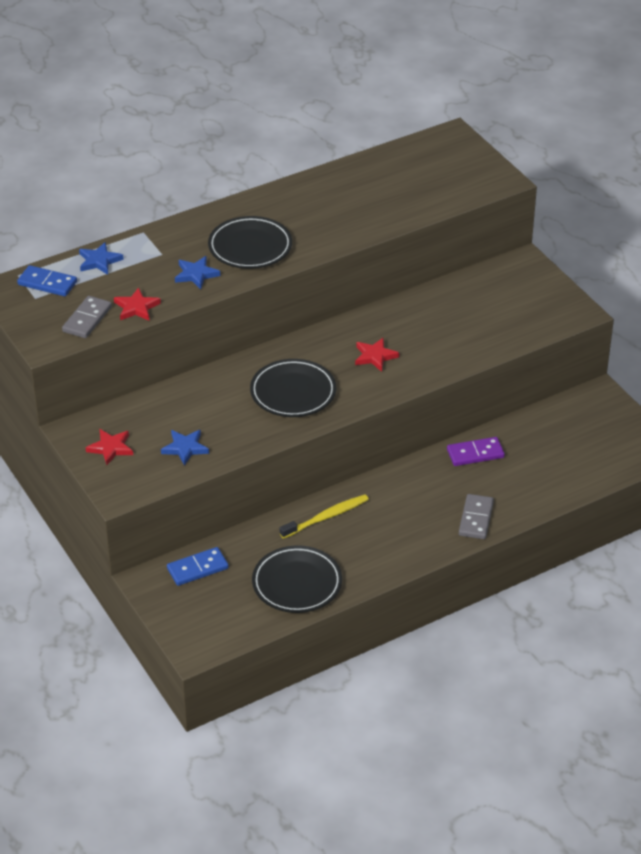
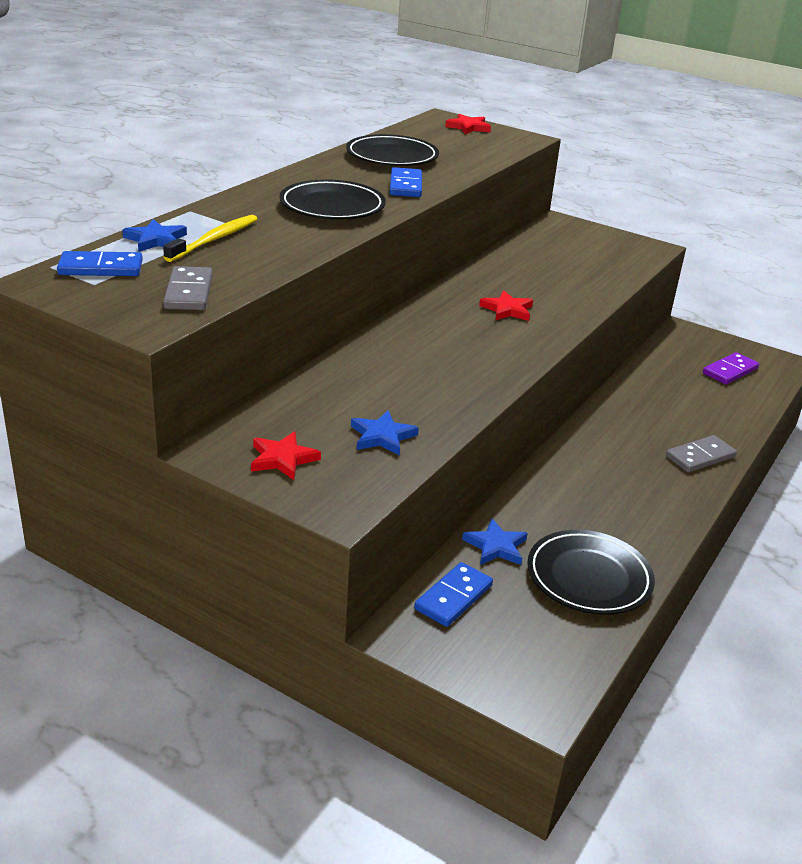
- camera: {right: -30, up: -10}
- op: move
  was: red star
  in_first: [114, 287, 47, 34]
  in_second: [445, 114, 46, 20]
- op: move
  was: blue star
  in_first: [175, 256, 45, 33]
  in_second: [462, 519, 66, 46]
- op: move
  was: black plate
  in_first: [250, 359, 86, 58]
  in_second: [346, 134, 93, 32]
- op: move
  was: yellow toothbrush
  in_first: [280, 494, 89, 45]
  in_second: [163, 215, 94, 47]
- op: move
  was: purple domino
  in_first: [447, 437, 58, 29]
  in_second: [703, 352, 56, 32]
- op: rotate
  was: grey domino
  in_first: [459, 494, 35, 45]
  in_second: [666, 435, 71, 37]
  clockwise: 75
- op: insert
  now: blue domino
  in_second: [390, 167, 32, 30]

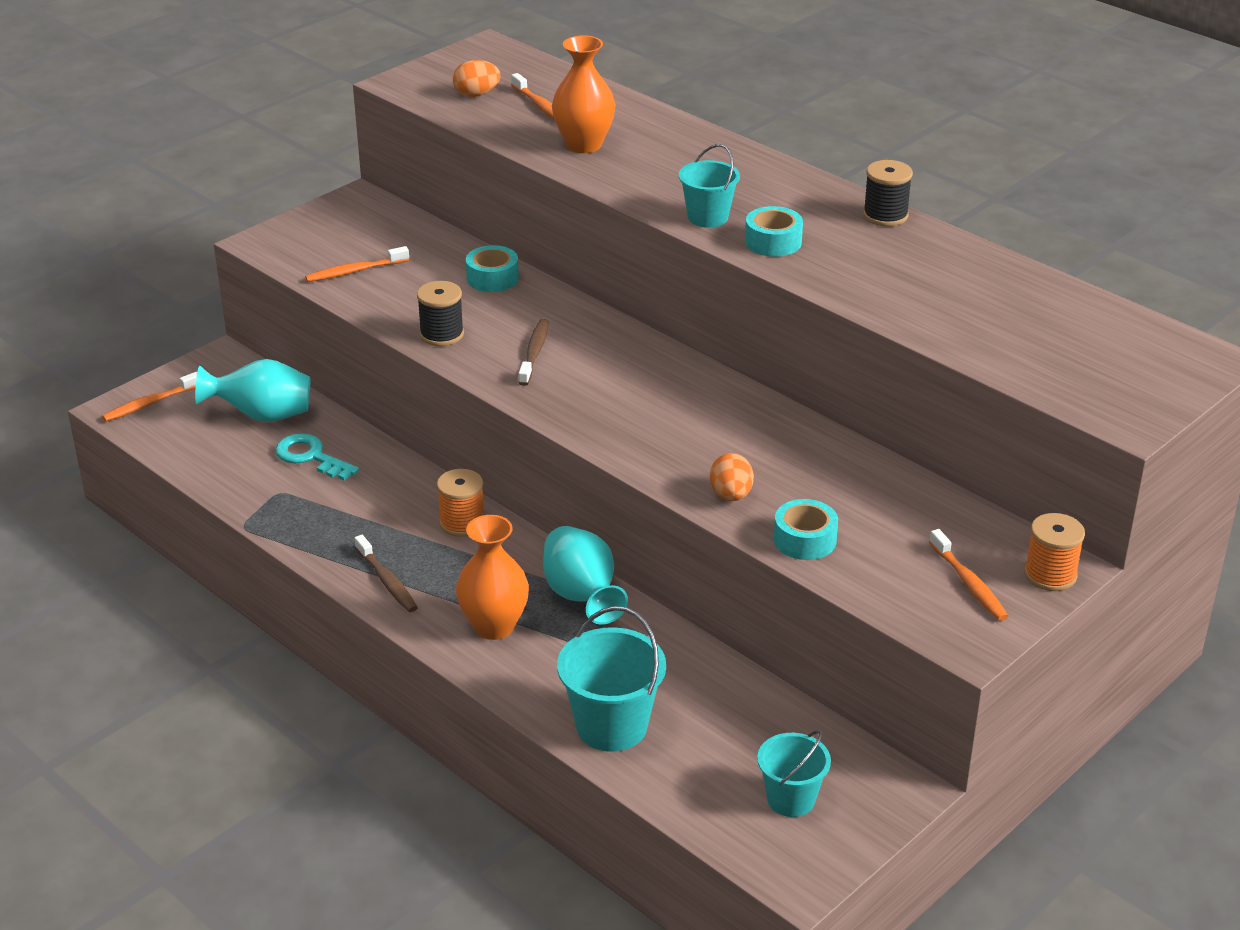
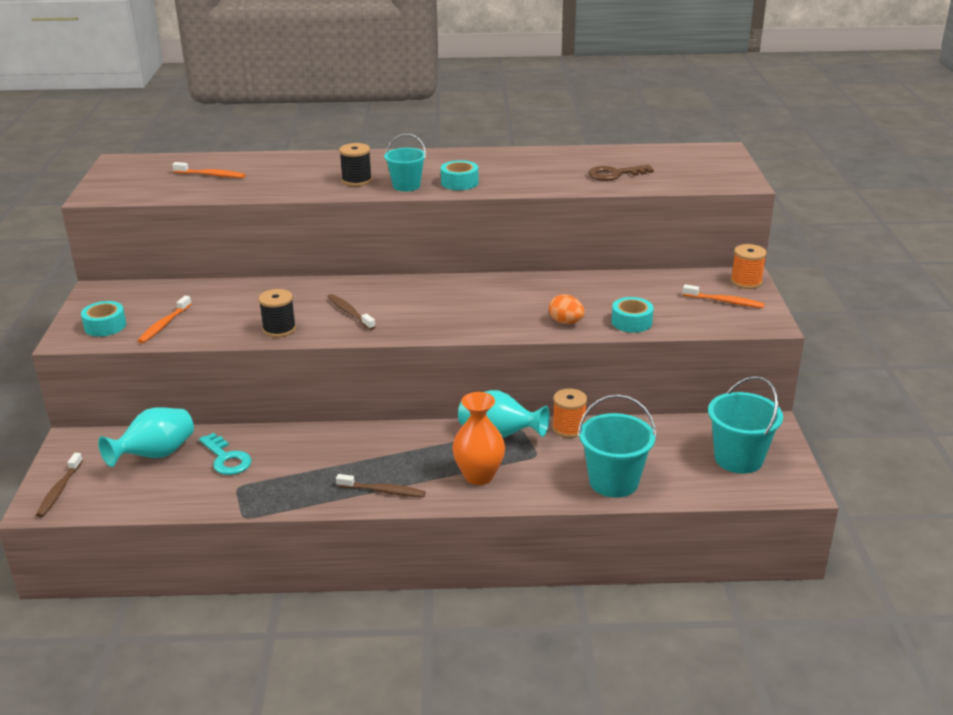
- camera: {right: -45, up: -5}
- op: recolor
  was: orange toothbrush
  now: brown toothbrush
  in_first: [102, 372, 95, 50]
  in_second: [36, 453, 47, 64]
- op: rotate
  was: turquoise key
  in_first: [275, 433, 84, 48]
  in_second: [199, 433, 53, 42]
  clockwise: -120
- op: move
  was: orange spool
  in_first: [437, 469, 47, 68]
  in_second: [552, 388, 35, 50]
- op: delete
  was: orange egg
  in_first: [453, 60, 47, 37]
- op: move
  was: turquoise tape
  in_first: [466, 245, 53, 47]
  in_second: [81, 301, 45, 36]
- op: delete
  was: orange vase
  in_first: [552, 35, 64, 118]
- op: resize
  was: turquoise bucket
  in_first: [757, 730, 74, 87]
  in_second: [708, 376, 75, 98]
  ratio: 1.54
- op: move
  was: black spool
  in_first: [863, 160, 50, 66]
  in_second: [339, 143, 33, 43]
- op: insert
  now: brown key
  in_second: [588, 165, 66, 16]

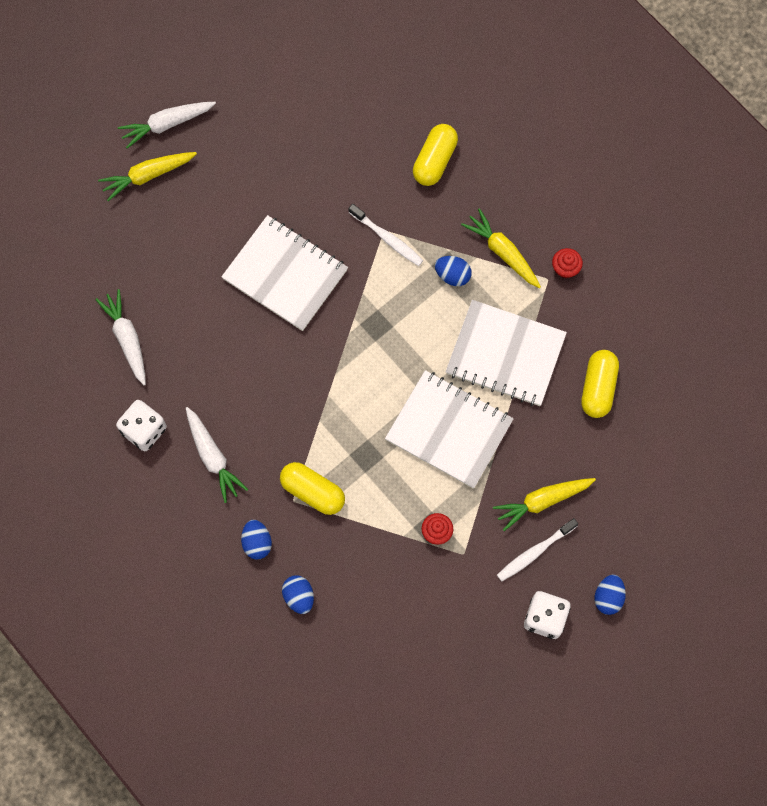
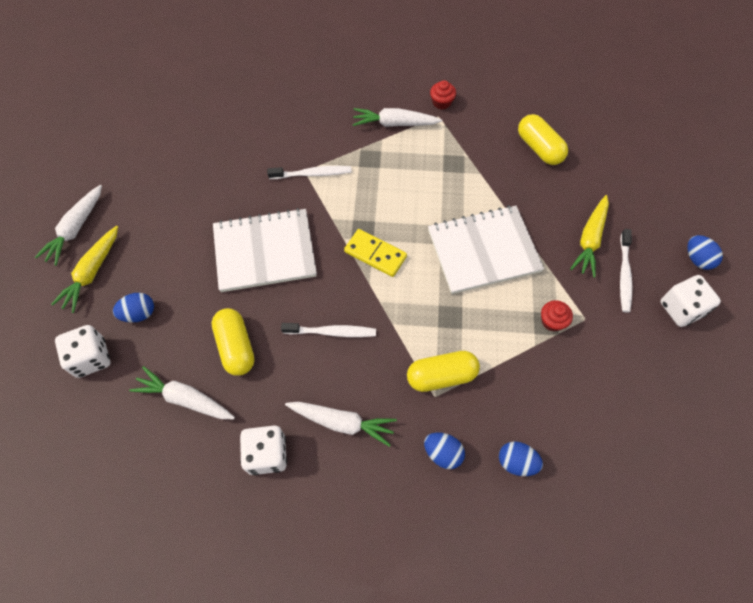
- camera: {right: -45, up: -10}
- op: move
  was: yellow capsule
  in_first: [413, 124, 45, 62]
  in_second: [211, 308, 44, 68]
- op: move
  was: blue egg
  in_first: [435, 256, 37, 30]
  in_second: [113, 293, 41, 30]
- op: delete
  was: white notebook
  in_first: [446, 300, 121, 106]
- op: recolor
  was: yellow carrot
  now: white carrot
  in_first: [461, 208, 80, 80]
  in_second: [353, 108, 89, 19]
- op: insert
  now: white dice
  in_second: [55, 325, 55, 53]
- op: insert
  now: white toothbrush
  in_second: [281, 323, 95, 14]
- op: insert
  now: yellow domino
  in_second: [344, 229, 63, 48]

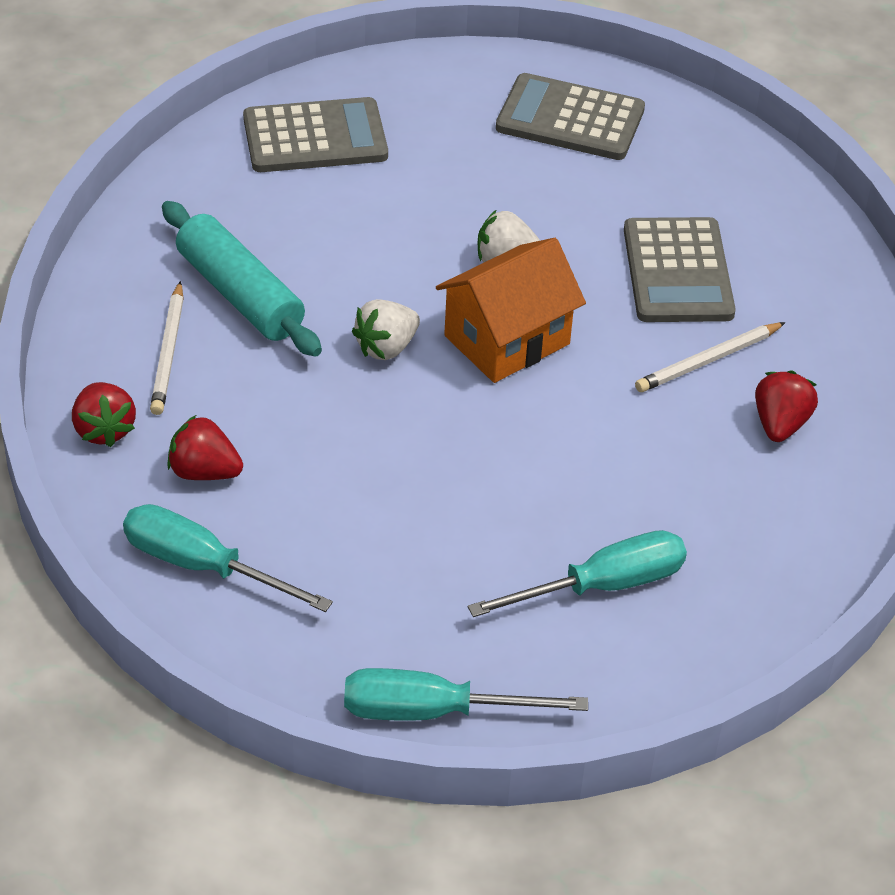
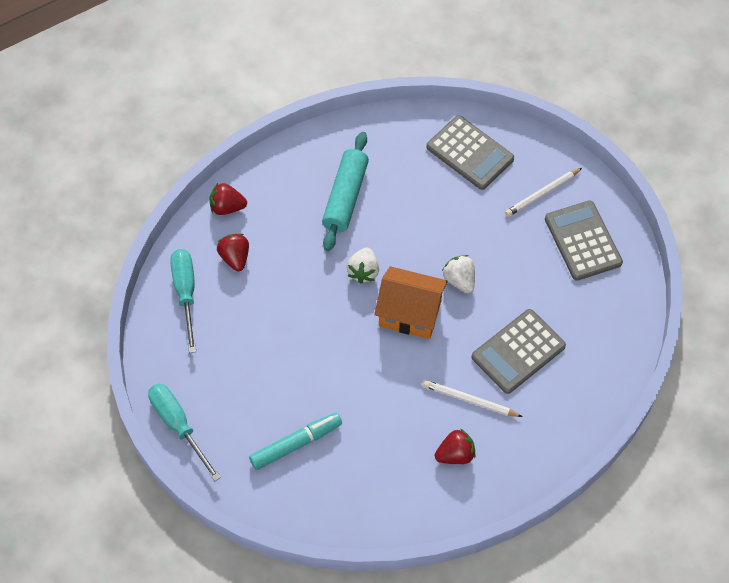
- camera: {right: 55, up: 15}
- op: rotate
  was: red strawberry
  in_first: [72, 382, 64, 65]
  in_second: [209, 183, 38, 32]
  clockwise: 60
- op: move
  was: white pencil
  in_first: [150, 281, 34, 134]
  in_second: [505, 168, 77, 49]
- op: rotate
  was: white strawberry
  in_first: [352, 299, 68, 61]
  in_second: [346, 248, 33, 36]
  clockwise: -90
- op: replace
  was: turquoise screwdriver
  now: turquoise marker
  in_first: [468, 530, 219, 87]
  in_second: [249, 413, 93, 57]

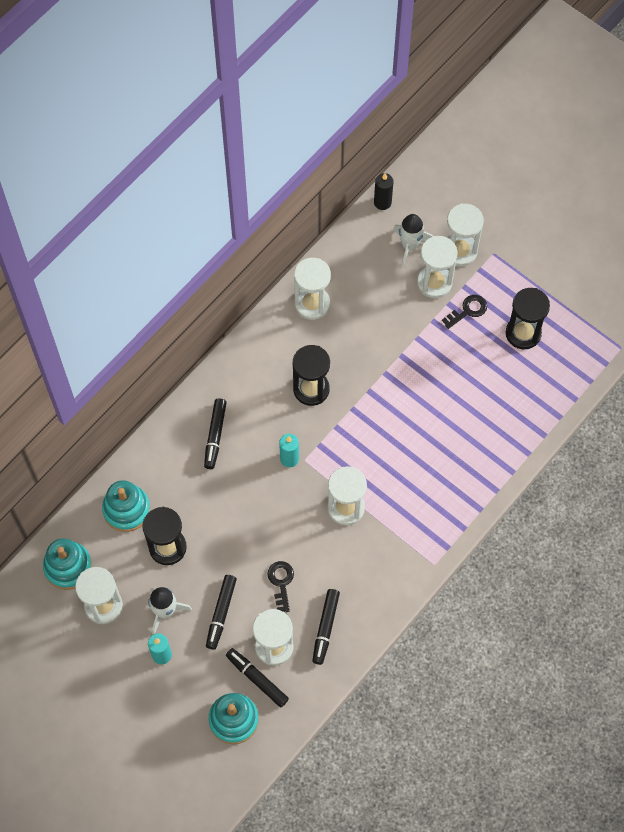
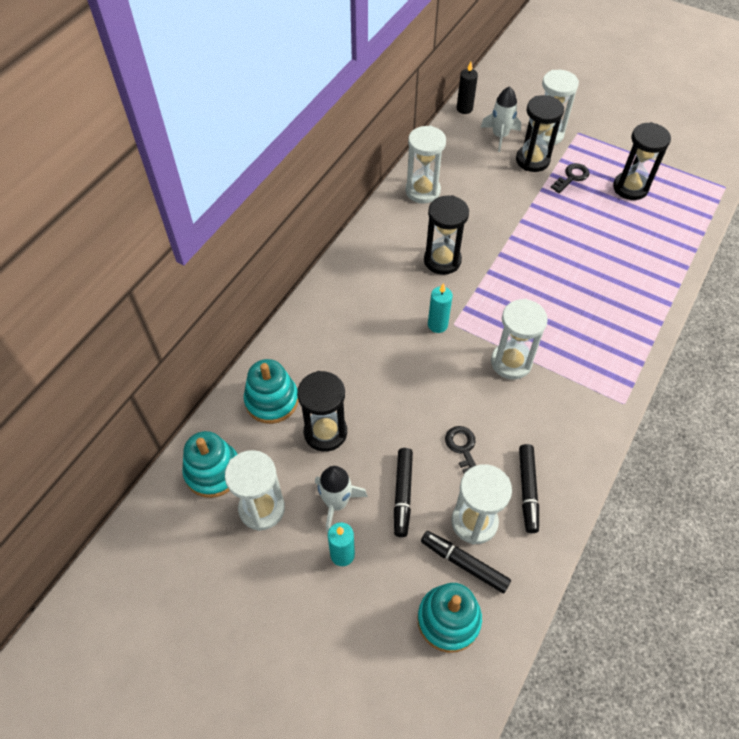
- camera: {right: -10, up: -10}
- op: delete
  was: black marker
  in_first: [204, 398, 23, 71]
- op: recolor
  was: white hourglass
  now: black hourglass
  in_first: [417, 236, 41, 62]
  in_second: [516, 95, 48, 77]

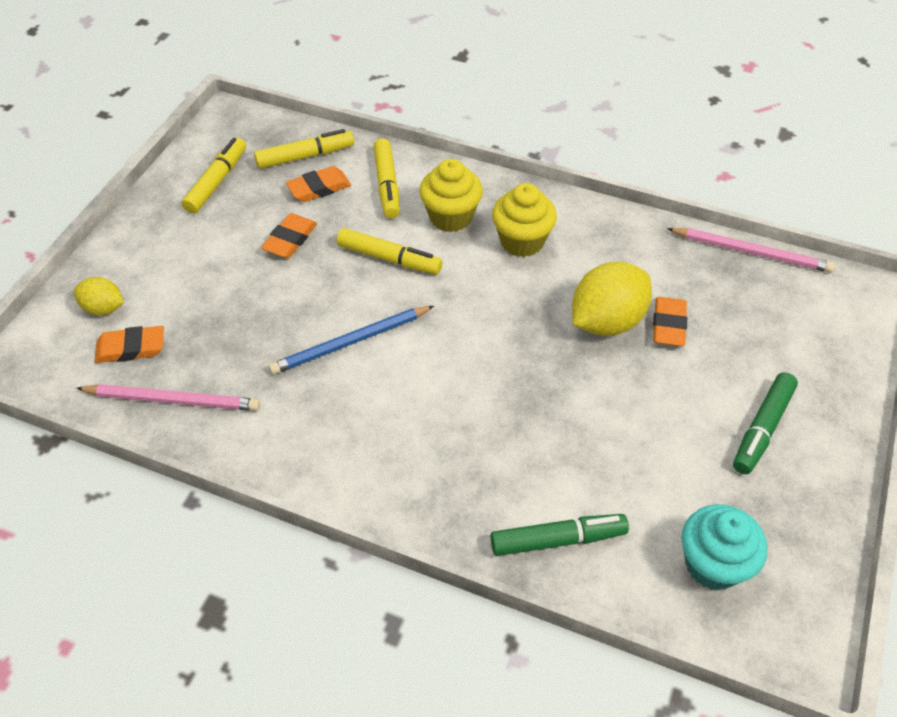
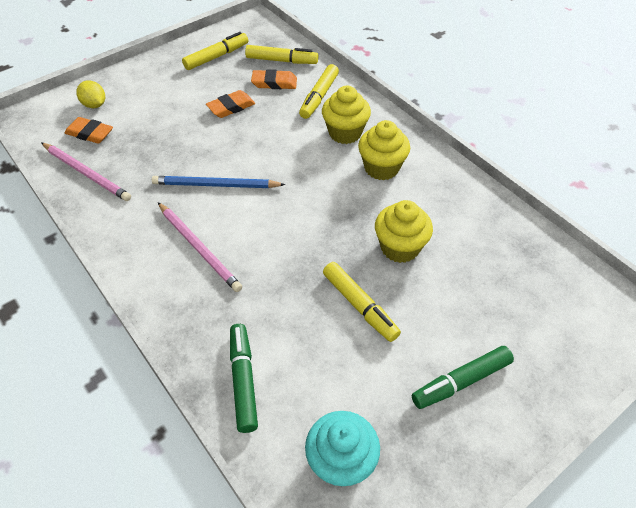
- camera: {right: 30, up: 0}
- op: move
  was: yellow marker
  in_first: [337, 228, 105, 46]
  in_second: [323, 262, 78, 80]
- op: rotate
  was: green marker
  in_first: [491, 514, 138, 42]
  in_second: [230, 324, 28, 109]
  clockwise: -120
- op: replace
  was: yellow lemon
  now: yellow cupcake
  in_first: [572, 262, 80, 74]
  in_second: [375, 200, 58, 63]
- op: delete
  was: orange eraser
  in_first: [653, 297, 34, 49]
- op: move
  was: pink pencil
  in_first: [667, 228, 168, 45]
  in_second: [158, 202, 84, 90]

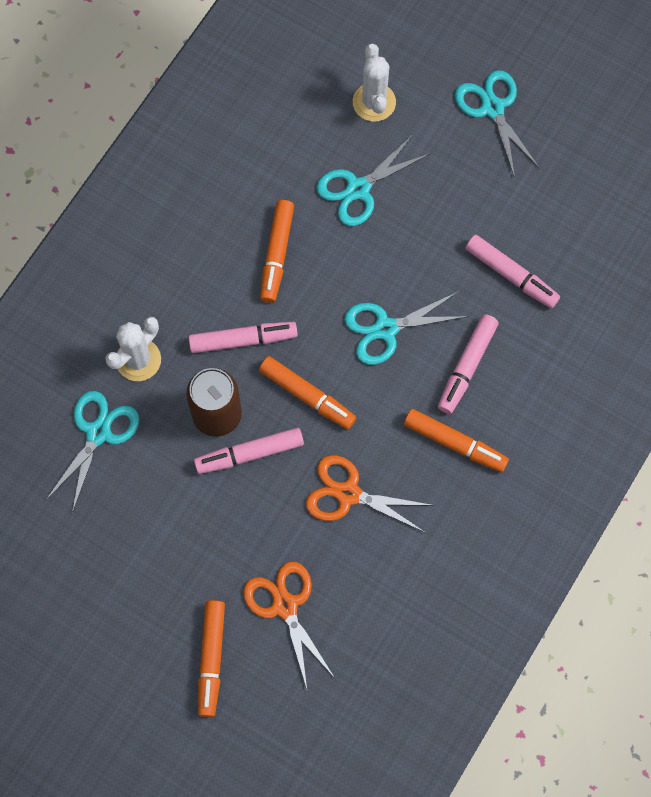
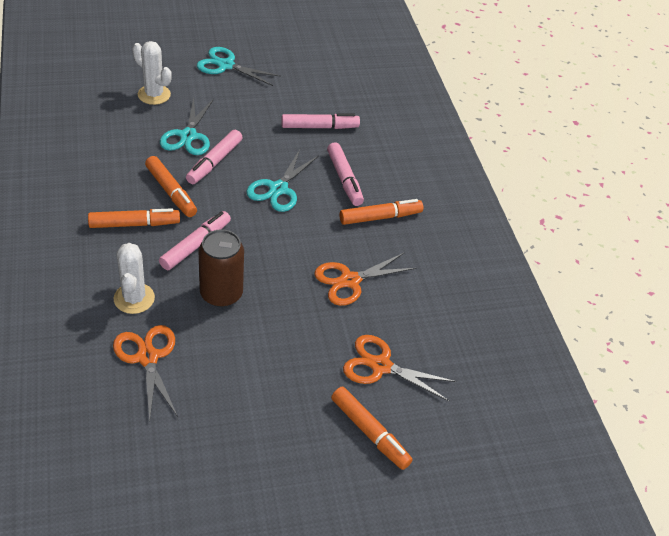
- camera: {right: -50, up: -25}
- op: recolor
  was: turquoise scissors
  now: orange scissors
  in_first: [46, 391, 94, 122]
  in_second: [113, 325, 65, 97]
- op: move
  was: pink marker
  in_first: [194, 428, 110, 46]
  in_second: [186, 130, 57, 54]
- op: move
  was: orange marker
  in_first: [259, 356, 97, 73]
  in_second: [88, 208, 92, 20]

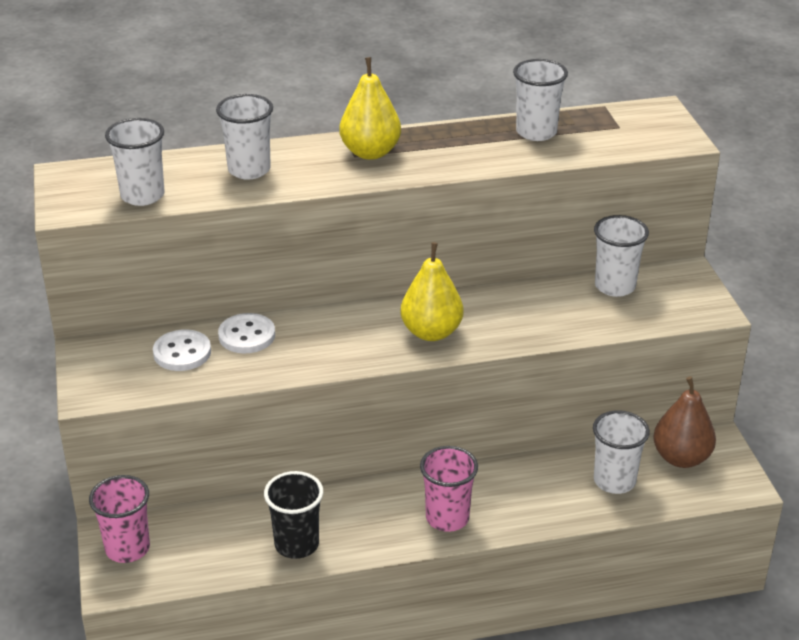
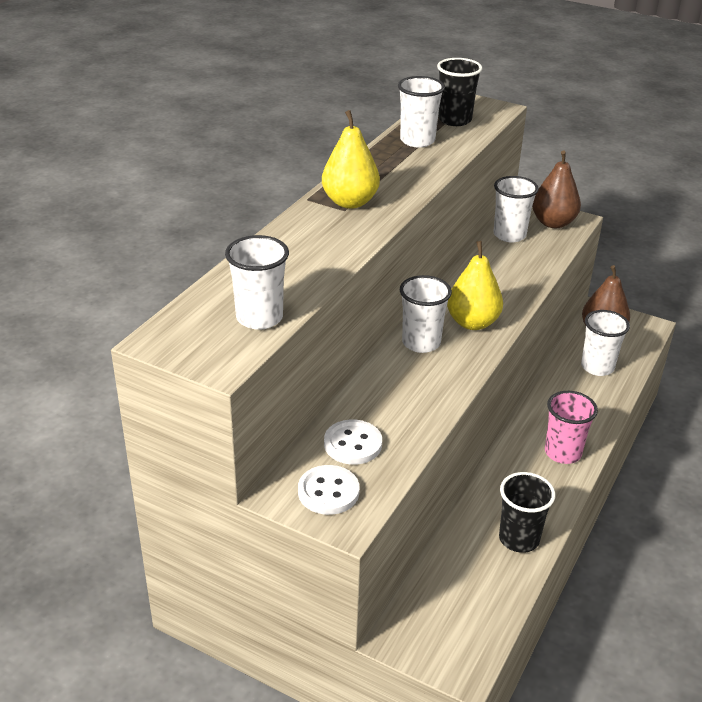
- camera: {right: -50, up: 0}
- op: delete
  was: pink cup
  in_first: [89, 475, 61, 88]
- op: move
  was: white cup
  in_first: [216, 94, 57, 86]
  in_second: [400, 275, 52, 78]
- op: move
  was: white button
  in_first: [218, 313, 57, 40]
  in_second: [298, 465, 62, 50]
- op: insert
  now: black cup
  in_second: [437, 58, 46, 68]
- op: insert
  now: brown pear
  in_second: [532, 150, 49, 78]

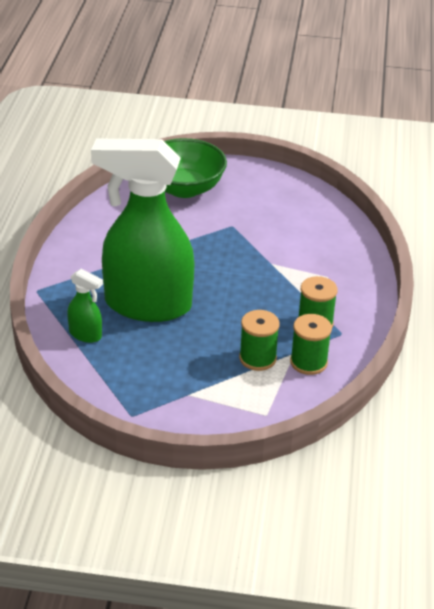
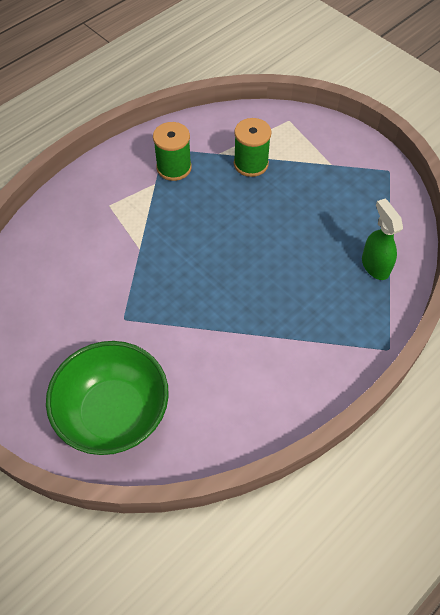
- camera: {right: -140, up: 20}
- op: delete
  was: green spray bottle
  in_first: [91, 139, 103, 183]
- op: delete
  was: green spool
  in_first: [290, 314, 42, 61]

